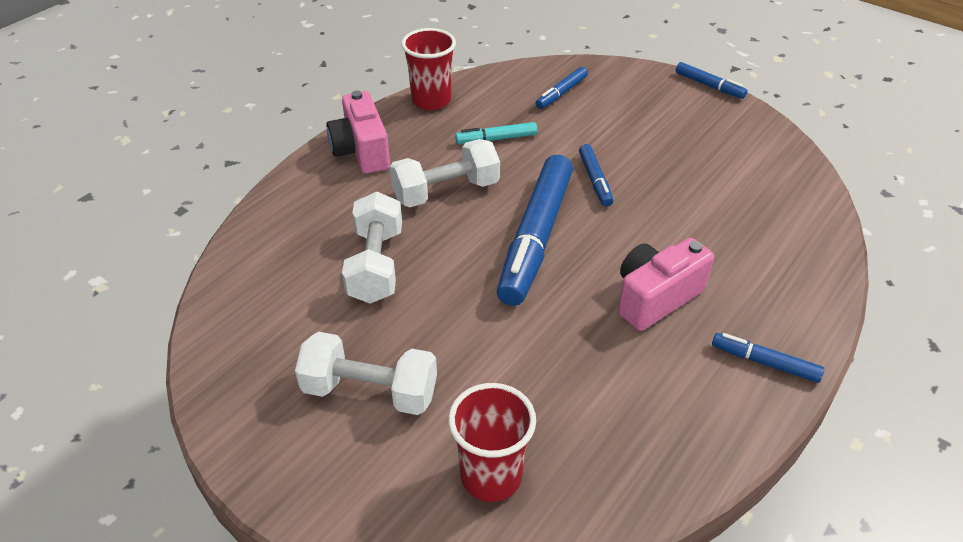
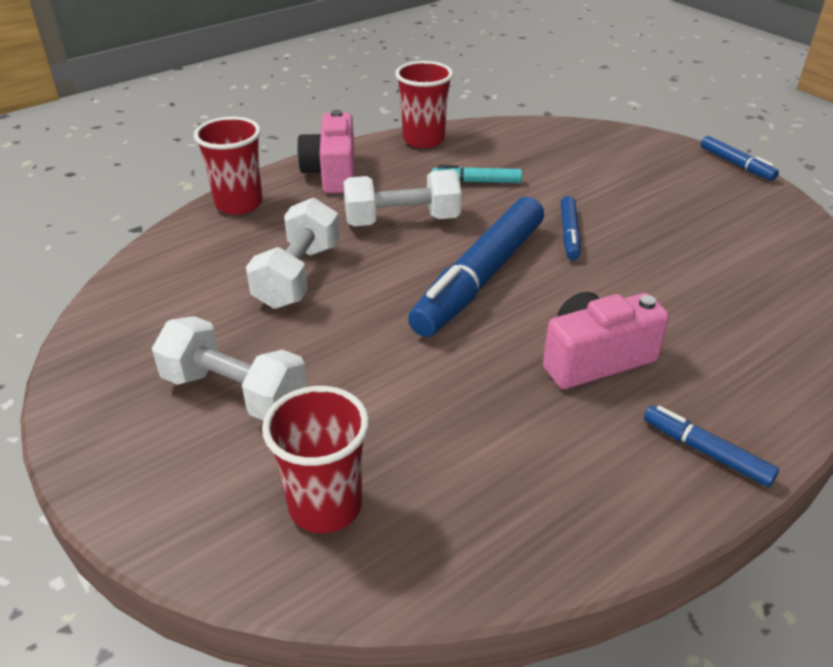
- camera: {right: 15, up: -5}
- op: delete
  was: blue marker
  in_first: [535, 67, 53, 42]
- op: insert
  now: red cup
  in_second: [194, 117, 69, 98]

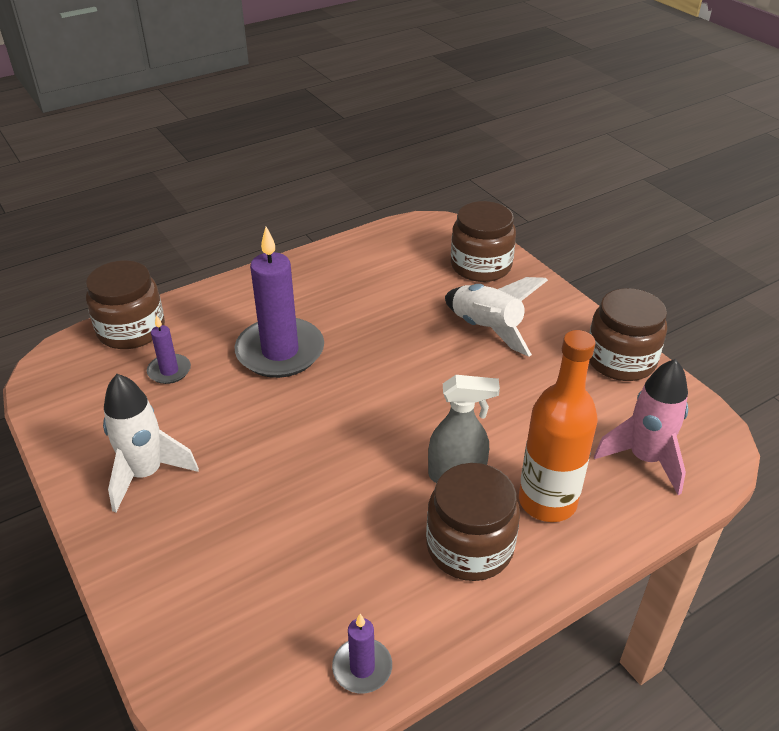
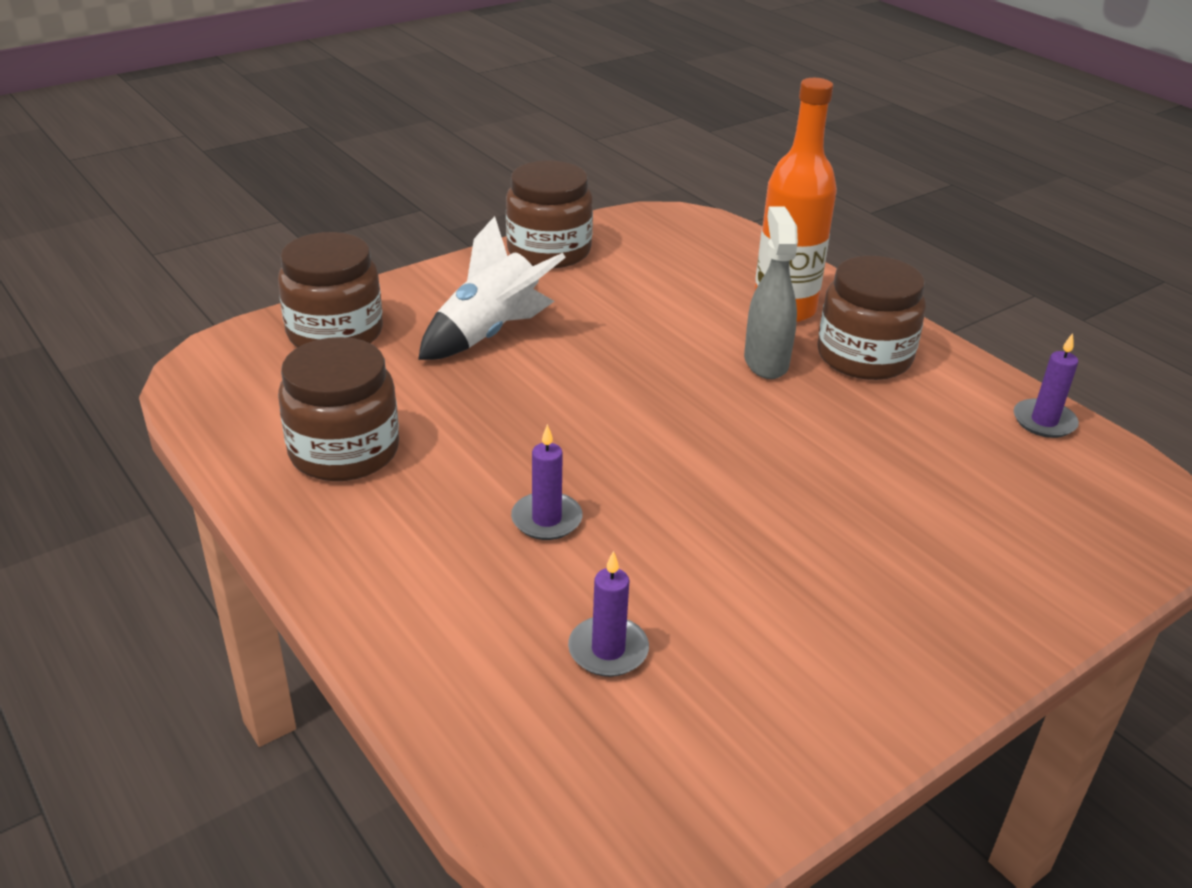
- camera: {right: -95, up: -5}
- op: move
  was: brown jar
  in_first: [86, 260, 79, 89]
  in_second: [278, 337, 121, 144]
- op: delete
  was: white rocket
  in_first: [103, 374, 96, 139]
- op: resize
  was: purple candle
  in_first: [235, 227, 89, 151]
  in_second: [511, 424, 71, 116]
  ratio: 0.47
- op: delete
  was: pink rocket
  in_first: [594, 359, 94, 136]

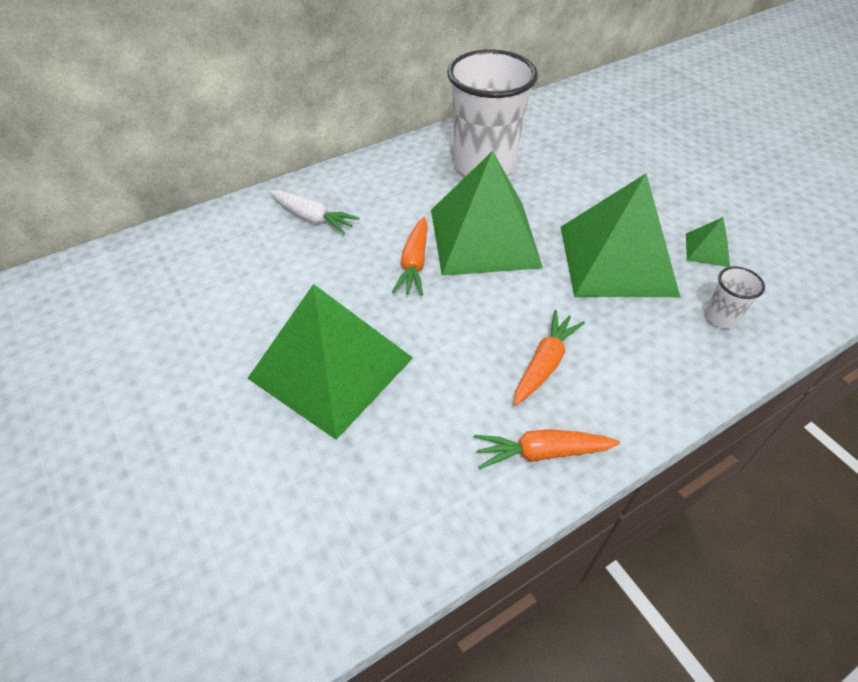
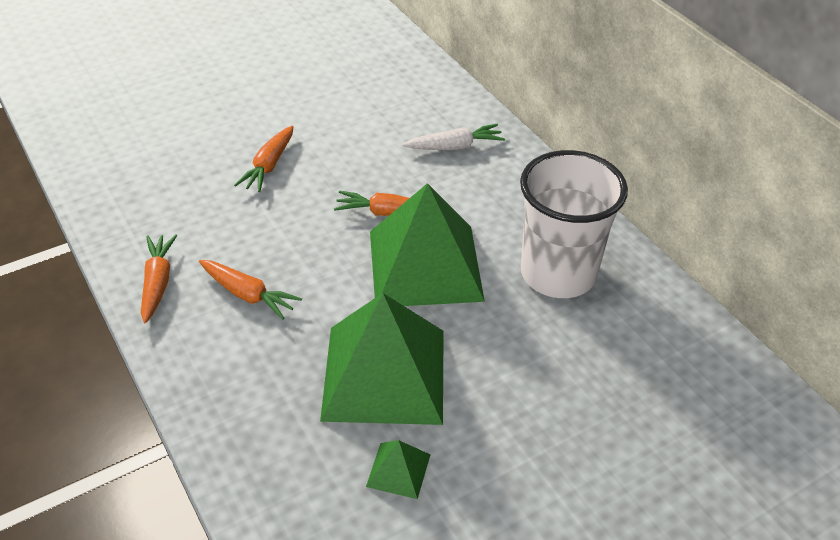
- camera: {right: 90, up: -5}
- op: replace
  was: green pyramid
  now: orange carrot
  in_first: [247, 284, 166, 156]
  in_second: [234, 125, 60, 67]
- op: rotate
  was: white carrot
  in_first: [269, 190, 91, 45]
  in_second: [402, 124, 103, 26]
  clockwise: -135
- op: delete
  was: white cup
  in_first: [705, 267, 60, 62]

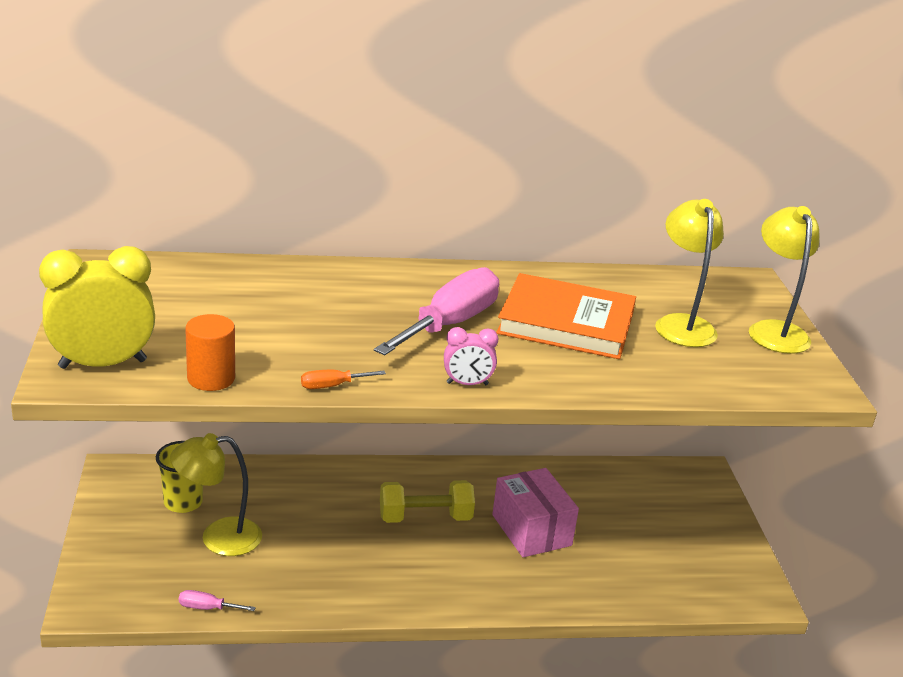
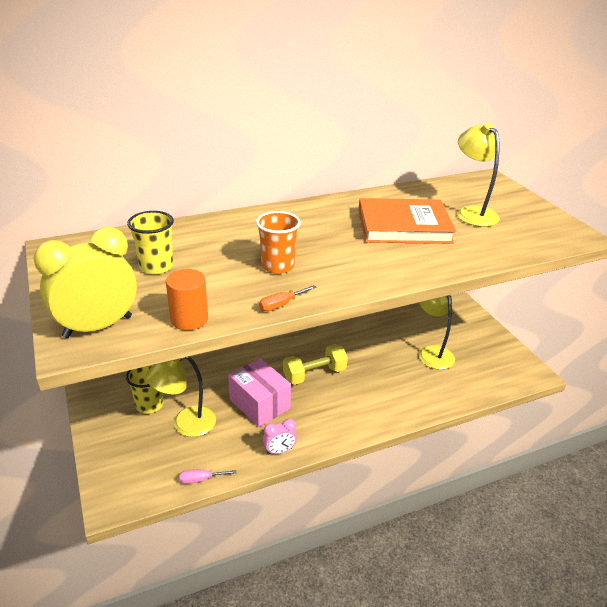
- camera: {right: -15, up: 5}
- op: delete
  was: pink screwdriver
  in_first: [374, 267, 125, 88]
- op: move
  was: pink clock
  in_first: [444, 327, 54, 58]
  in_second: [263, 419, 34, 36]
- op: move
  was: pink box
  in_first: [492, 468, 87, 89]
  in_second: [228, 358, 63, 69]
- op: move
  was: yellow lamp
  in_first: [749, 206, 70, 148]
  in_second: [419, 295, 36, 75]
- op: insert
  now: yellow cup
  in_second: [127, 211, 47, 63]
- op: insert
  now: orange cup
  in_second: [256, 211, 45, 63]

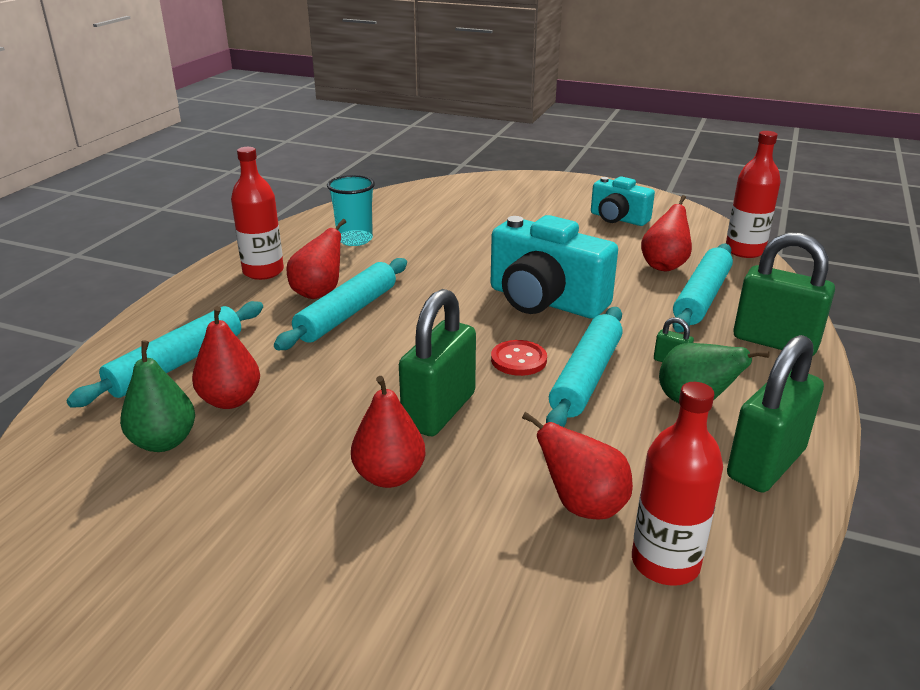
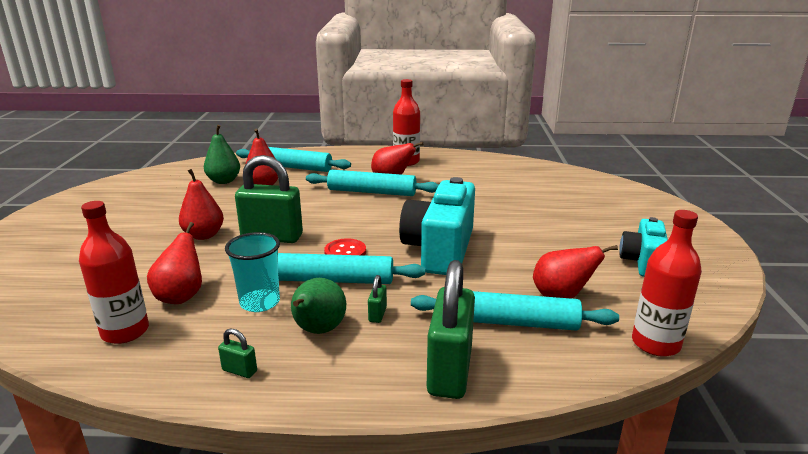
- camera: {right: 70, up: -5}
- op: move
  was: turquoise cup
  in_first: [327, 175, 48, 71]
  in_second: [225, 232, 55, 80]
- op: resize
  was: green padlock
  in_first: [727, 335, 97, 158]
  in_second: [218, 329, 39, 49]
  ratio: 0.41

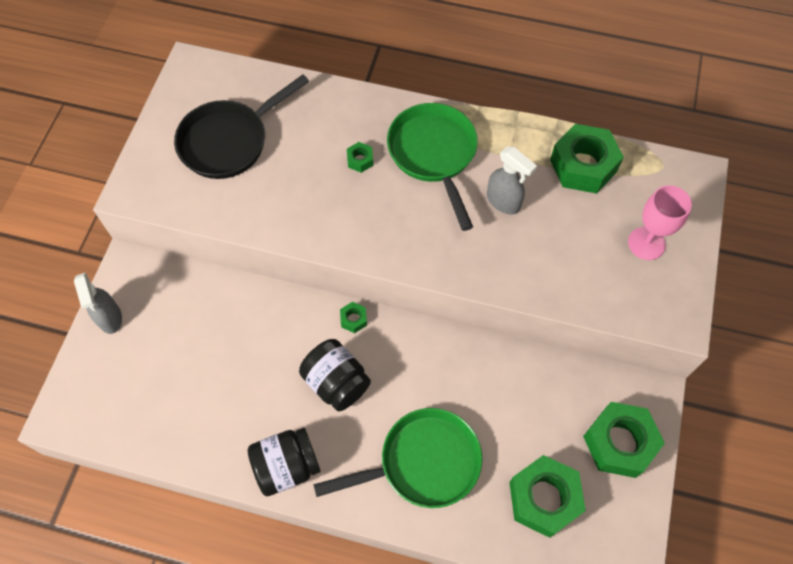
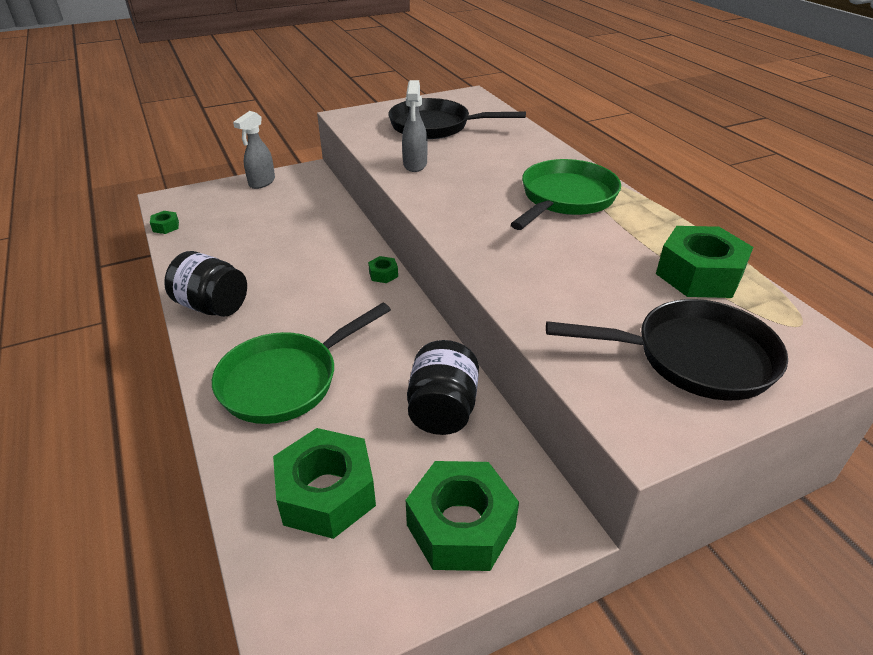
- camera: {right: 50, up: -25}
- op: move
  was: black jar
  in_first: [299, 339, 72, 72]
  in_second: [407, 340, 72, 95]
- op: rotate
  was: green pan
  in_first: [313, 408, 170, 100]
  in_second: [212, 303, 179, 121]
  clockwise: 105
- op: move
  was: green nut
  in_first: [347, 142, 26, 31]
  in_second: [150, 211, 29, 23]
- op: move
  was: grey spray bottle
  in_first: [487, 147, 50, 68]
  in_second: [402, 80, 26, 92]
- op: replace
  was: pink goblet
  now: black pan
  in_first: [628, 185, 64, 75]
  in_second: [546, 299, 242, 101]

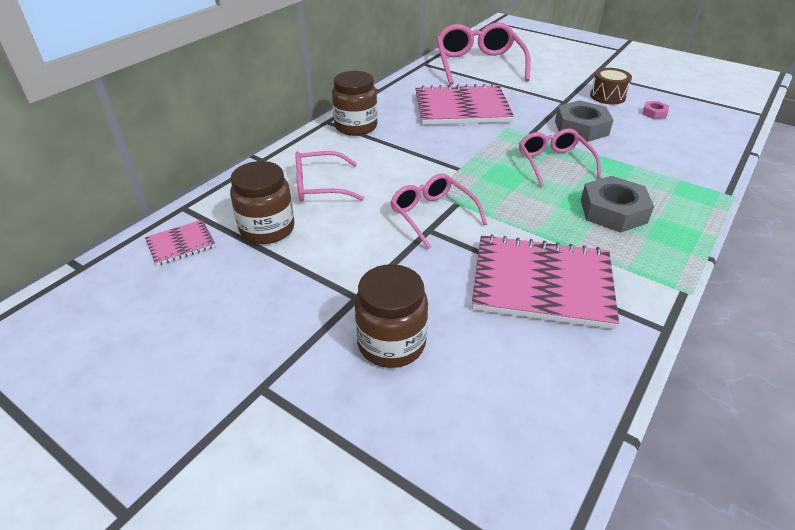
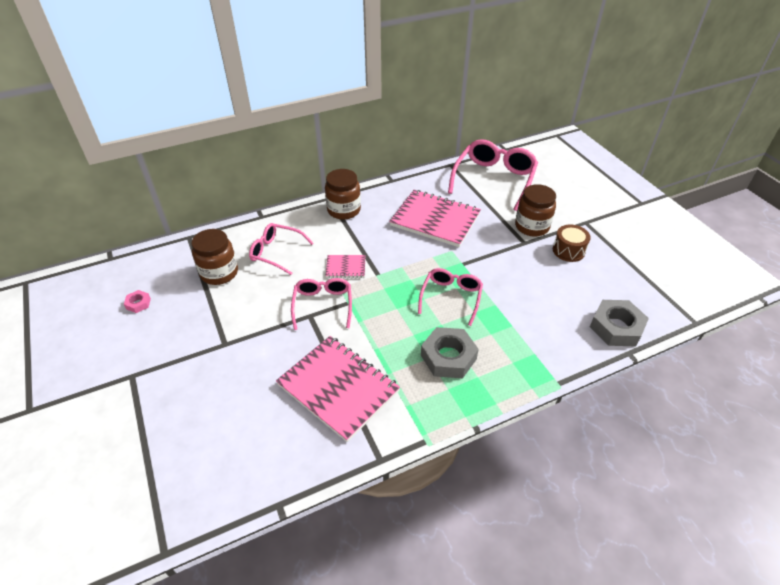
- camera: {right: 30, up: 5}
- op: move
  was: pink notebook
  in_first: [145, 220, 70, 46]
  in_second: [325, 255, 40, 23]
- op: move
  was: brown jar
  in_first: [355, 264, 73, 104]
  in_second: [515, 184, 41, 53]
- op: move
  was: grey nut
  in_first: [555, 100, 58, 42]
  in_second: [590, 300, 59, 46]
- op: move
  was: pink nut
  in_first: [642, 101, 27, 18]
  in_second: [124, 290, 27, 23]

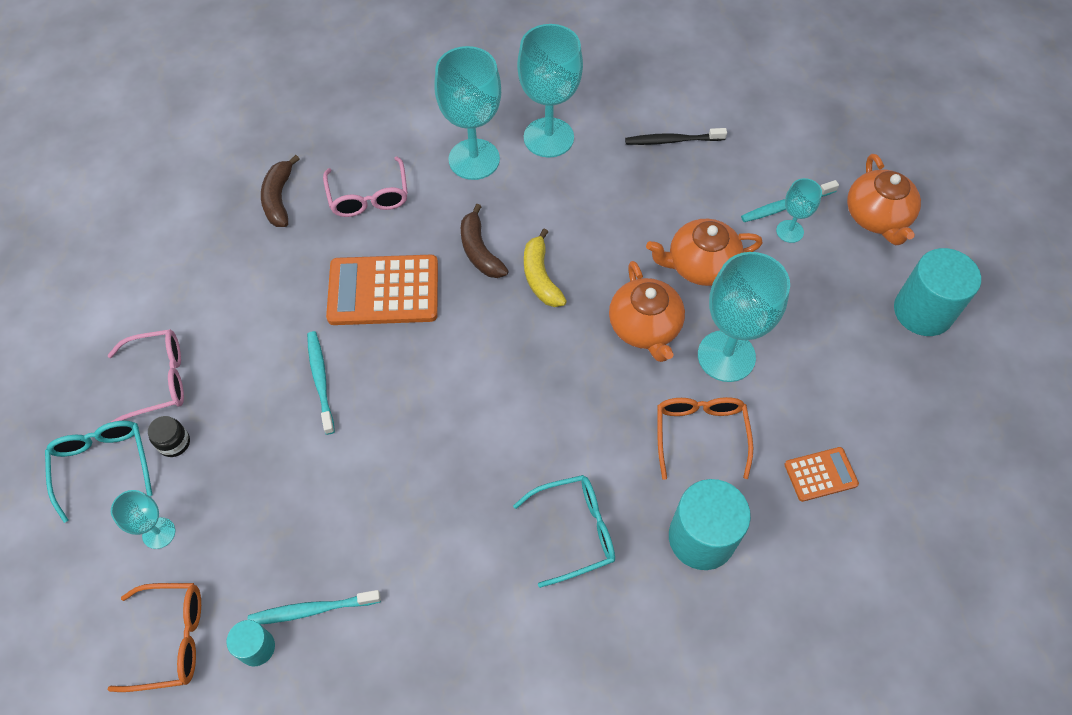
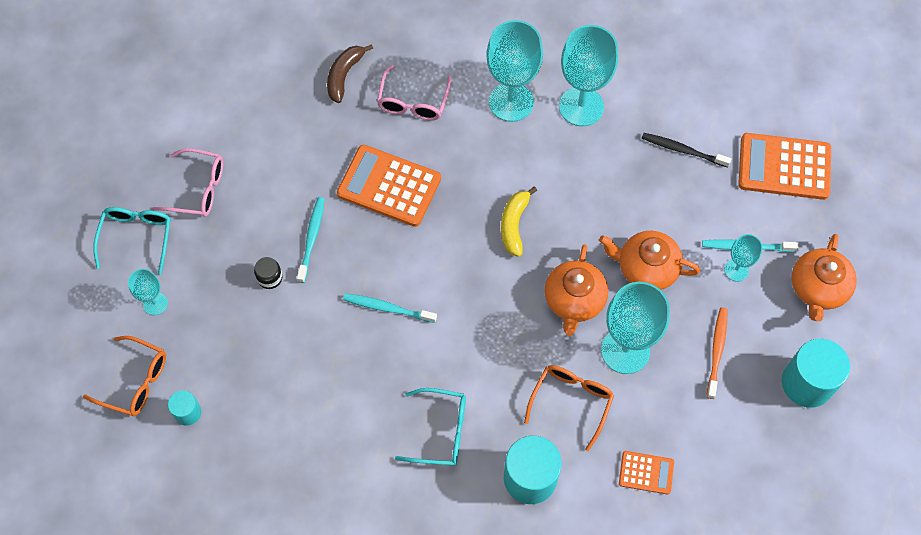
- camera: {right: 25, up: 5}
- op: move
  was: black jar
  in_first: [148, 416, 42, 41]
  in_second: [254, 257, 29, 32]
- op: move
  was: turquoise toothbrush
  in_first: [248, 590, 133, 34]
  in_second: [343, 293, 94, 30]
- op: delete
  was: brown banana
  in_first: [461, 204, 48, 74]
- op: insert
  now: orange toothbrush
  in_second: [707, 307, 21, 92]
- op: insert
  now: orange calculator
  in_second: [738, 133, 93, 67]

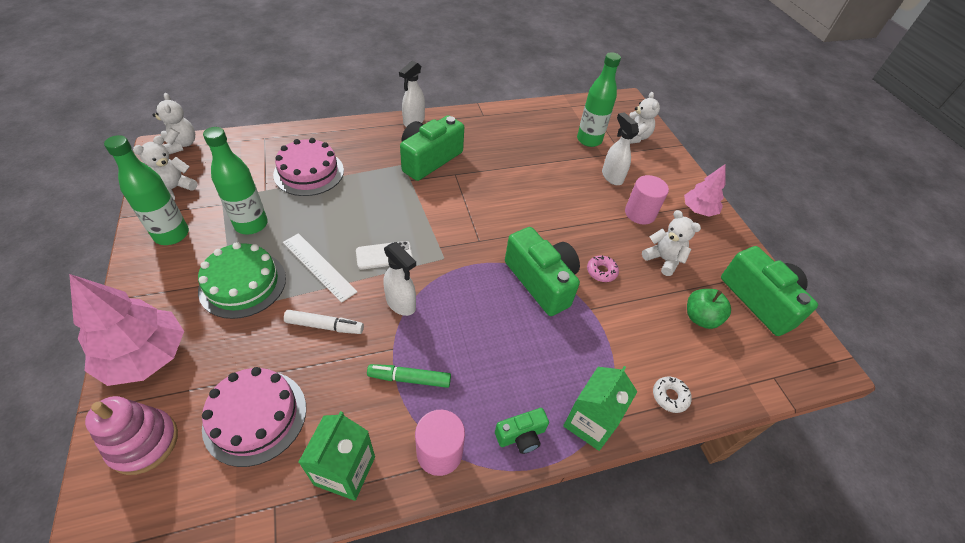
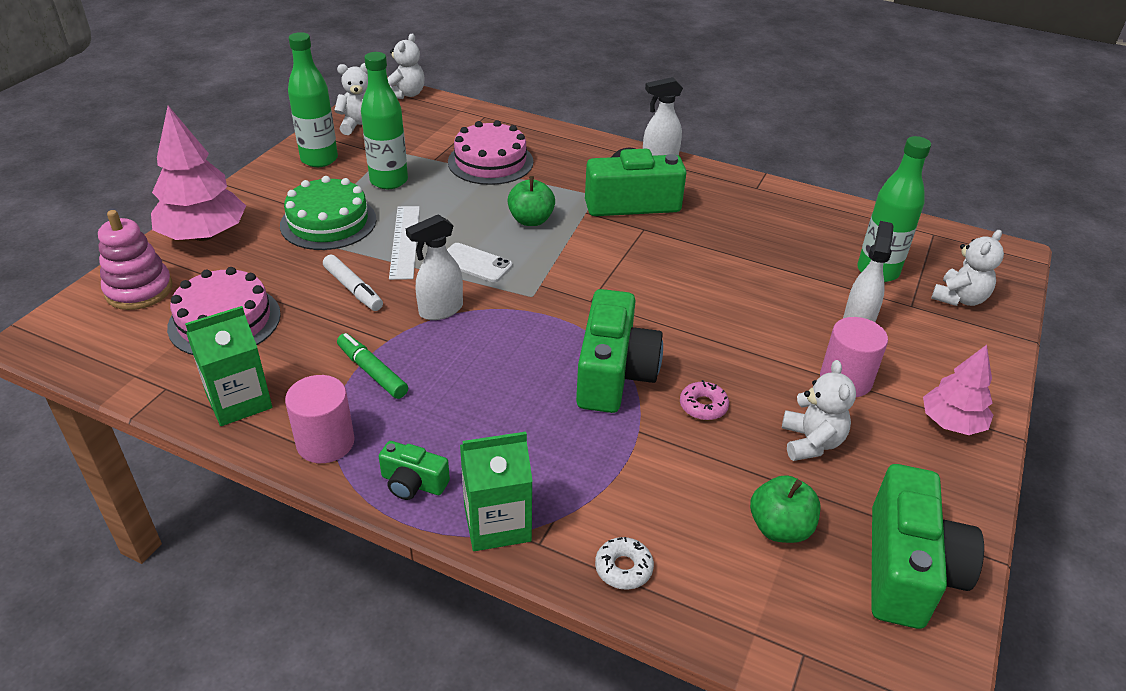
- camera: {right: 45, up: -10}
- op: rotate
  was: white spray bottle
  in_first: [383, 242, 33, 74]
  in_second: [406, 215, 57, 105]
  clockwise: 60
- op: insert
  now: green apple
  in_second: [507, 176, 48, 50]

